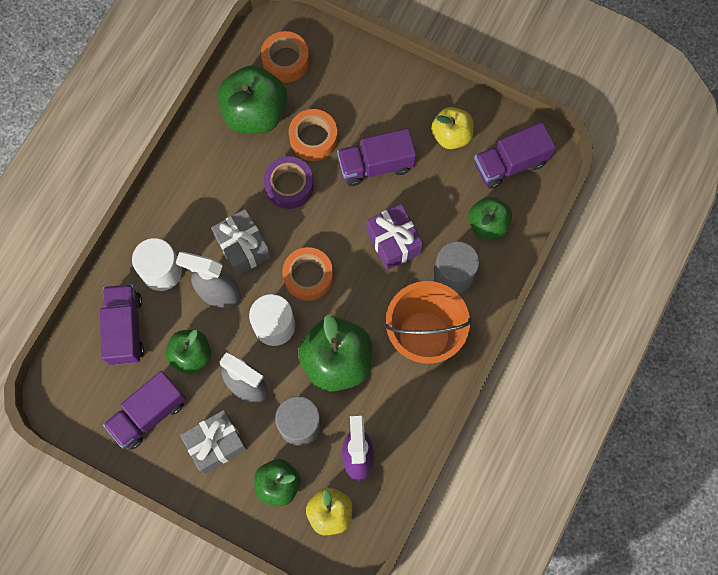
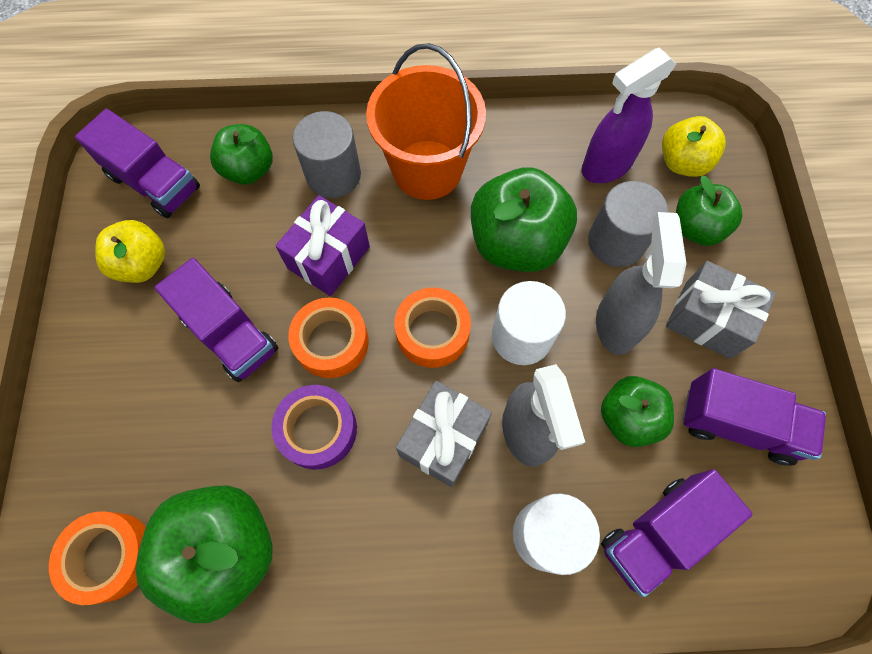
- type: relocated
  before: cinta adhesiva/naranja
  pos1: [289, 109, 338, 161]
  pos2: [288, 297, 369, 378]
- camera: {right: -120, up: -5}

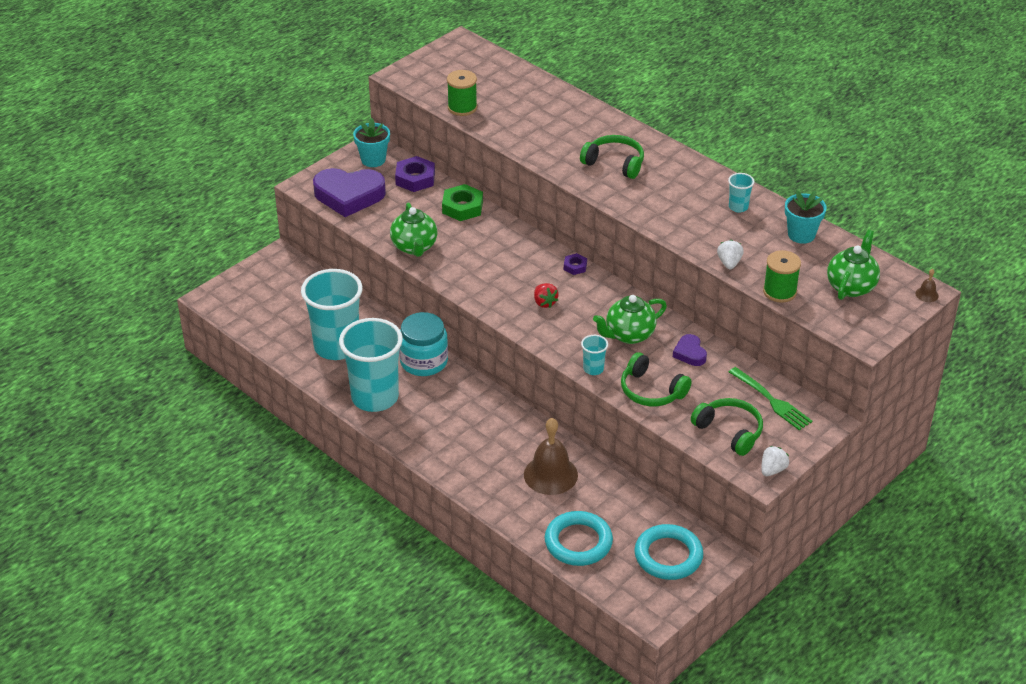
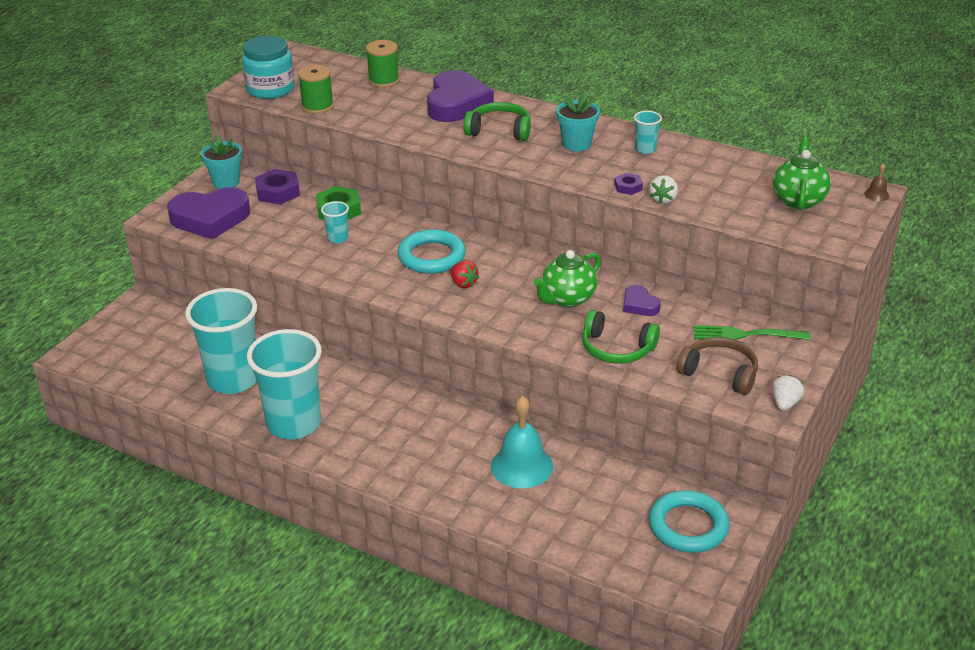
- type: missing
  before: tetera/verde
  pos1: [390, 202, 438, 257]
- type: appeared
  after: corazón/morado
  pos2: [427, 70, 494, 122]
- type: relocated
  before: tarro/turquesa
  pos1: [399, 312, 448, 376]
  pos2: [242, 36, 295, 99]
- type: relocated
  before: anillo/turquesa
  pos1: [545, 511, 613, 566]
  pos2: [398, 229, 466, 274]
- type: relocated
  before: tuerca/morado
  pos1: [564, 253, 587, 275]
  pos2: [614, 173, 643, 195]
- type: relocated
  before: vaso/turquesa
  pos1: [581, 335, 608, 375]
  pos2: [321, 201, 349, 244]
- type: relocated
  before: carrete/verde
  pos1: [763, 250, 801, 303]
  pos2: [366, 40, 400, 88]
- type: relocated
  before: maceta/turquesa
  pos1: [785, 190, 827, 244]
  pos2: [556, 93, 600, 151]
- type: colour
  before: campana/marrón
  after: campana/turquesa
  pos1: [524, 418, 578, 495]
  pos2: [491, 396, 553, 488]
- type: colour
  before: auriculares/verde
  after: auriculares/marrón
  pos1: [691, 398, 763, 456]
  pos2: [676, 337, 758, 395]
- type: spun
  before: fresa/blanco
  pos1: [717, 240, 744, 269]
  pos2: [649, 175, 678, 204]
  turn: -150
- type: spun
  before: tenedor/verde
  pos1: [729, 367, 812, 430]
  pos2: [694, 325, 811, 340]
  turn: 150
- camera: {right: -15, up: -5}

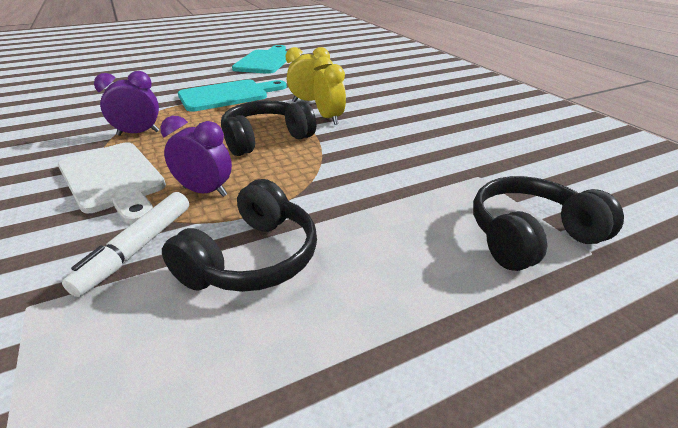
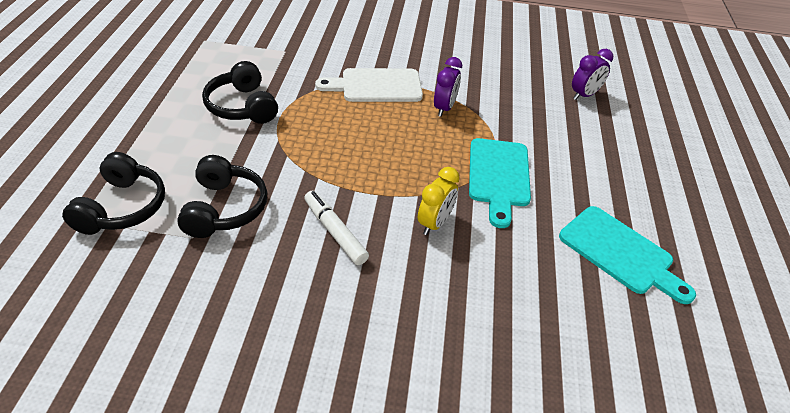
- type: missing
  before: despertador/amarillo
  pos1: [313, 57, 346, 125]
- type: relocated
  before: rotulador/blanco
  pos1: [62, 192, 189, 297]
  pos2: [304, 191, 369, 265]
- type: relocated
  before: despertador/morado
  pos1: [161, 116, 232, 197]
  pos2: [572, 49, 613, 100]
- type: relocated
  before: auriculares/negro
  pos1: [221, 100, 316, 156]
  pos2: [177, 155, 267, 238]
- camera: {right: 120, up: 10}

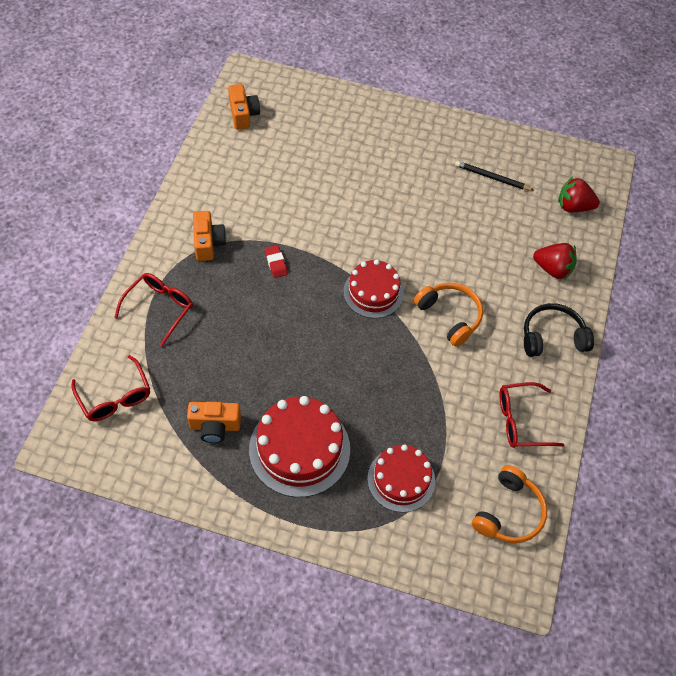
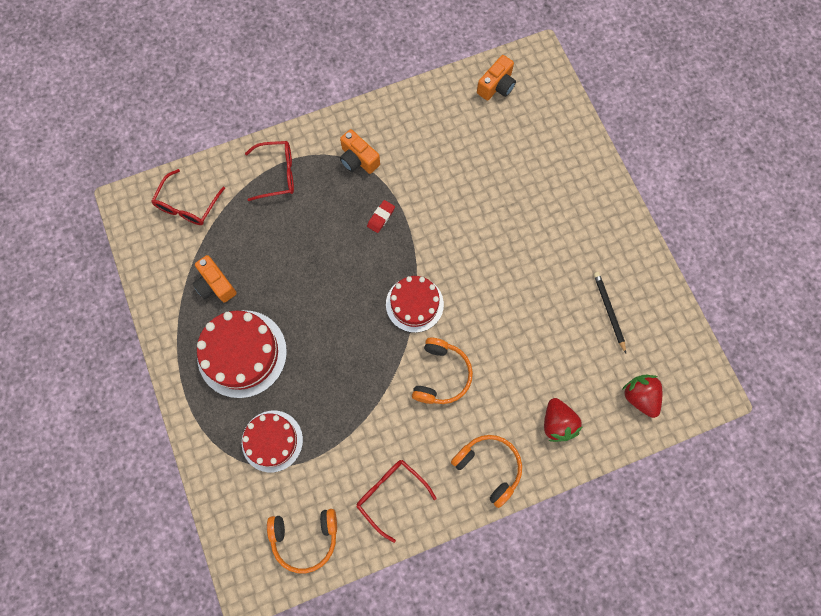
- type: colour
  before: auriculares/negro
  after: auriculares/naranja
  pos1: [524, 303, 594, 357]
  pos2: [451, 435, 522, 508]
- type: spun
  before: cámara/naranja
  pos1: [193, 211, 226, 261]
  pos2: [340, 129, 380, 174]
  turn: 90
- camera: {right: 55, up: 15}

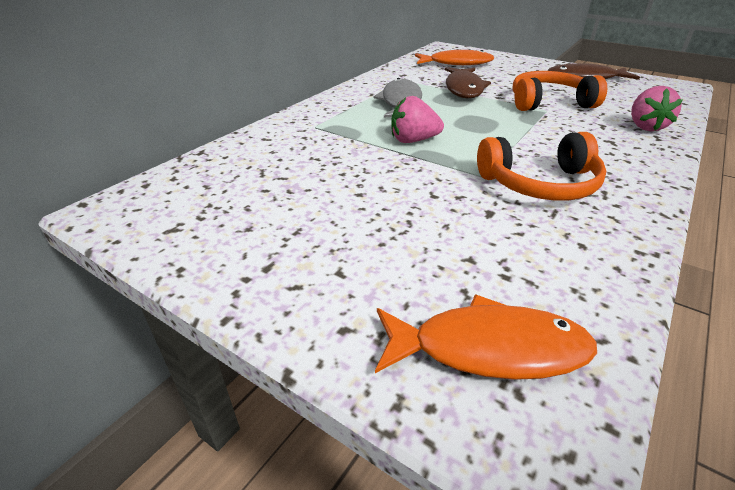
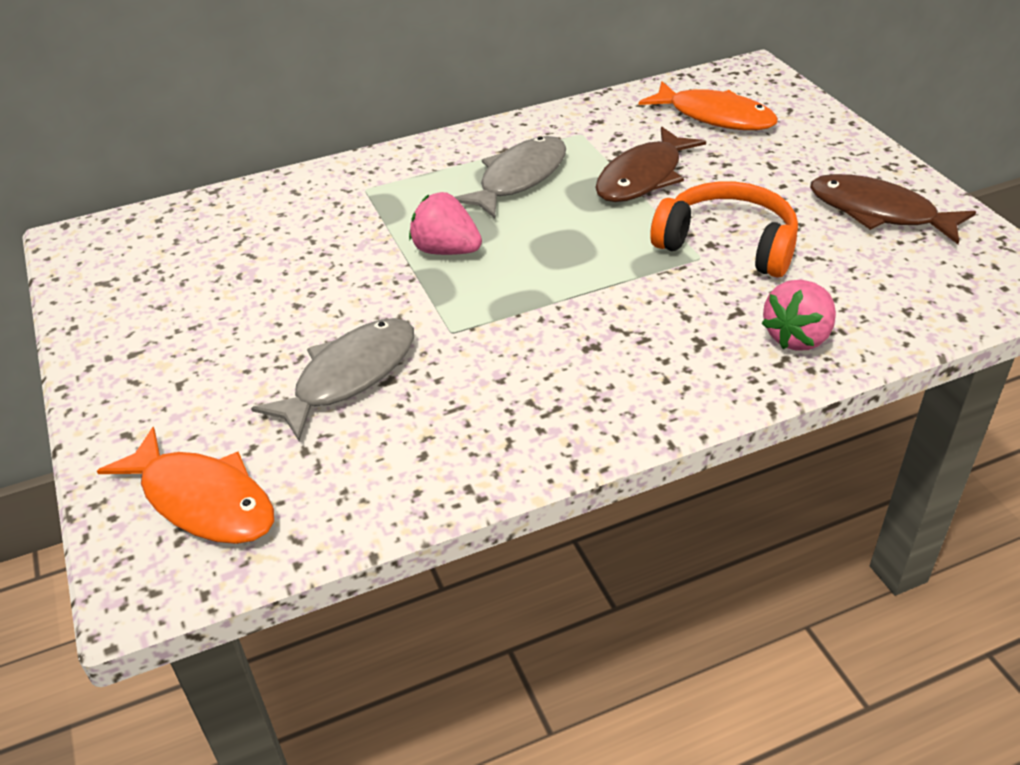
- type: missing
  before: auriculares/naranja
  pos1: [477, 132, 606, 201]
- type: appeared
  after: pez/gris
  pos2: [251, 318, 414, 441]
- camera: {right: 35, up: 5}

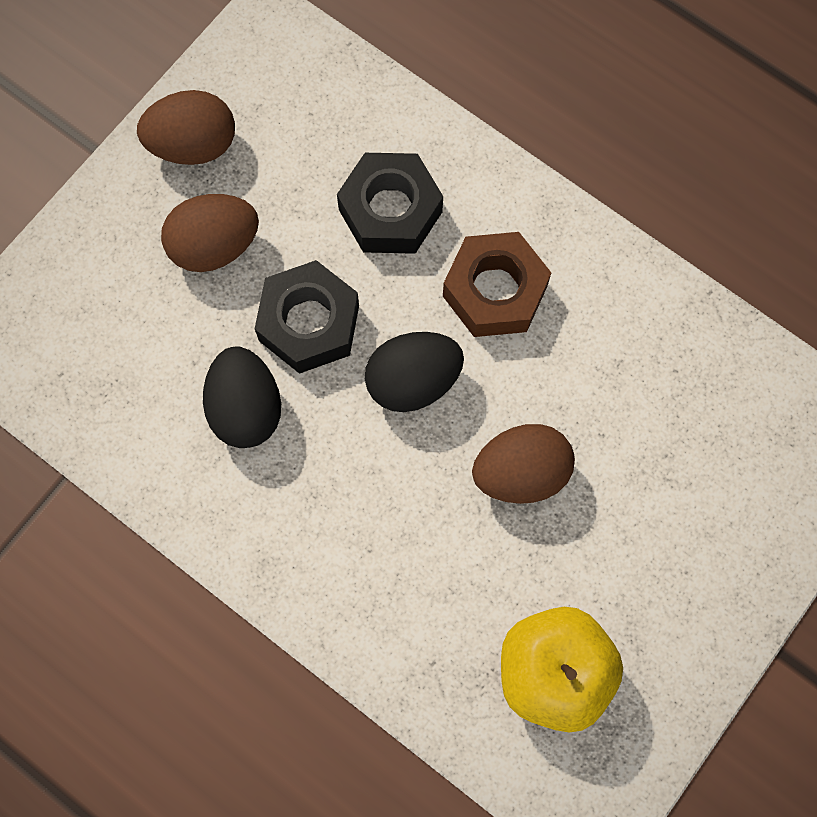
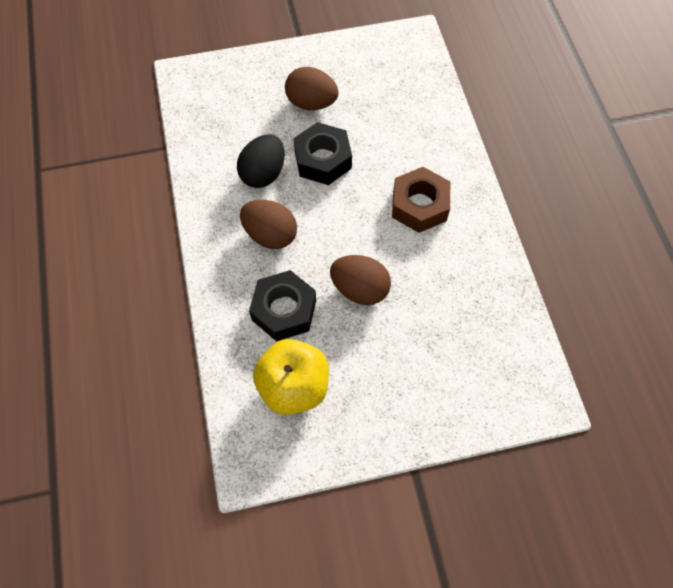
- type: missing
  before: huevo/negro
  pos1: [365, 332, 464, 412]
- type: relocated
  before: huevo/marrón
  pos1: [137, 90, 235, 165]
  pos2: [240, 200, 297, 249]
- type: relocated
  before: tuerca/negro
  pos1: [337, 153, 443, 254]
  pos2: [249, 270, 316, 341]
- camera: {right: 40, up: -10}

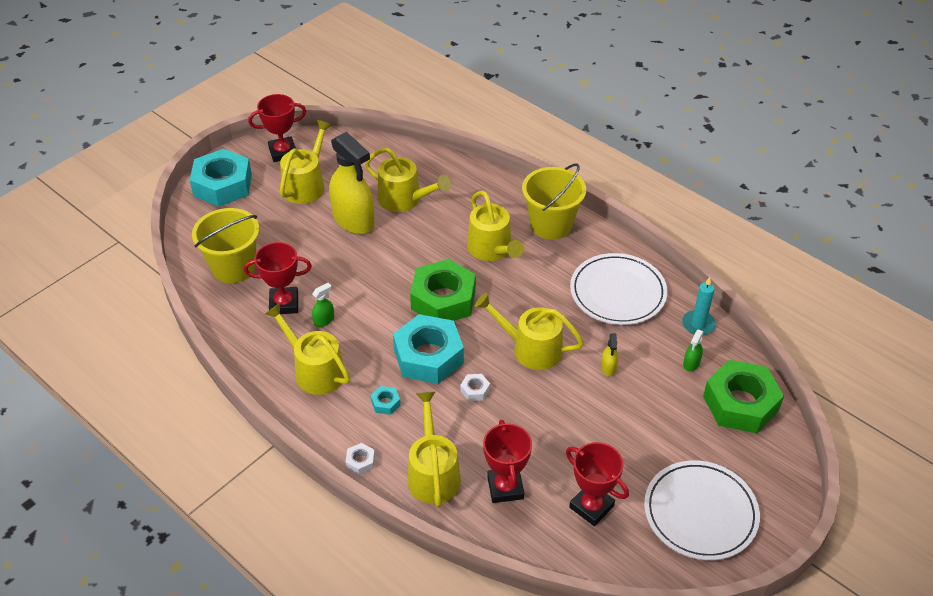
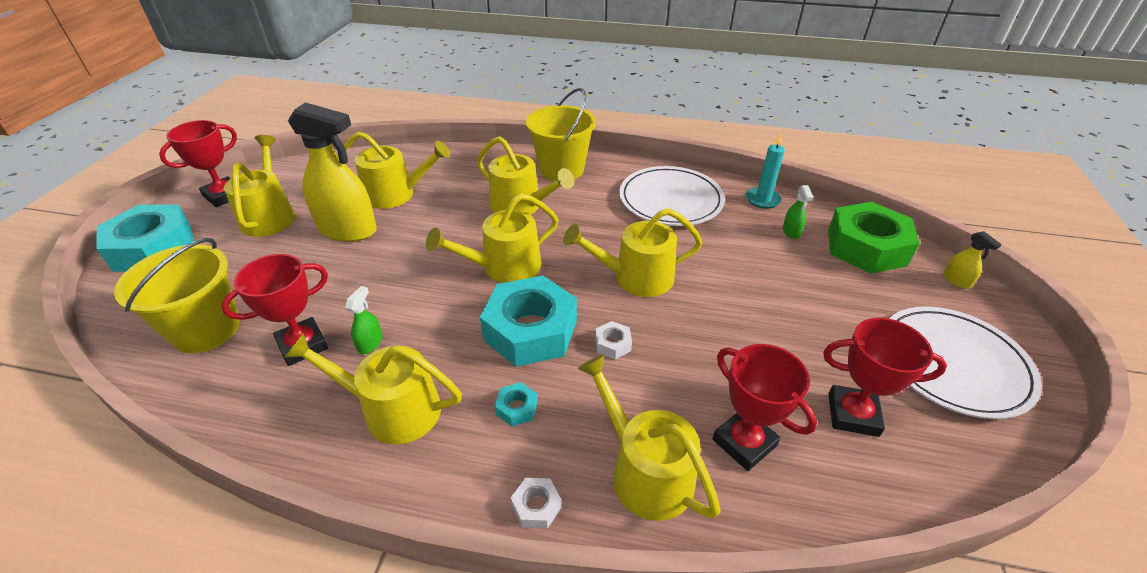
- type: relocated
  before: pulverizador/amarillo
  pos1: [601, 333, 618, 376]
  pos2: [944, 231, 1002, 289]
- type: exchanged
  before: tuerca/verde
  after: regadera/amarillo
  pos1: [410, 259, 476, 321]
  pos2: [426, 193, 559, 283]
- camera: {right: -30, up: -5}

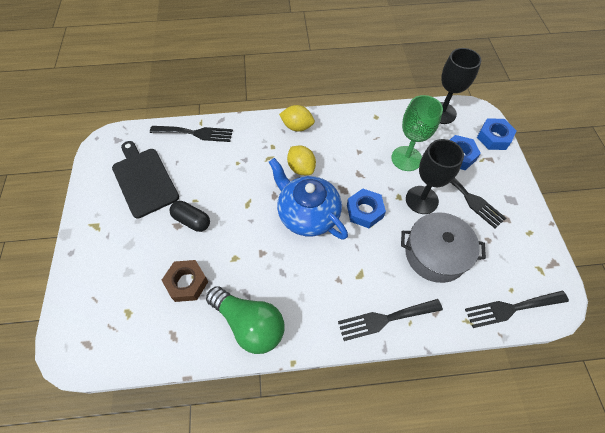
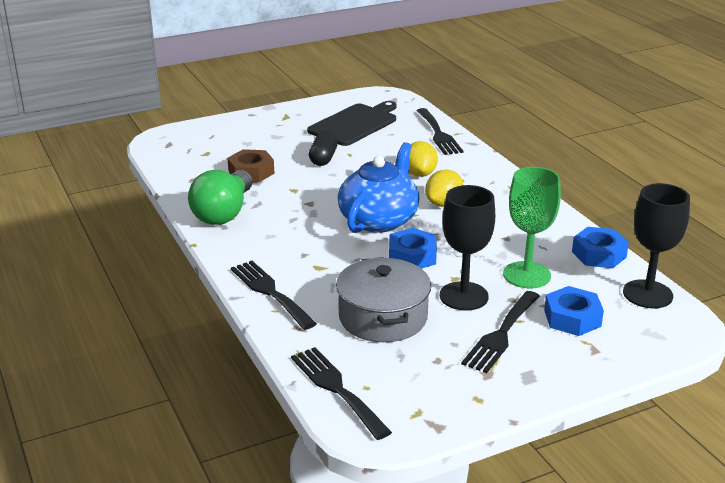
- type: relocated
  before: limón/amarillo
  pos1: [279, 105, 315, 131]
  pos2: [409, 141, 438, 177]
- type: relocated
  before: tuerca/azul
  pos1: [477, 118, 517, 150]
  pos2: [572, 227, 629, 268]
- camera: {right: 70, up: -30}

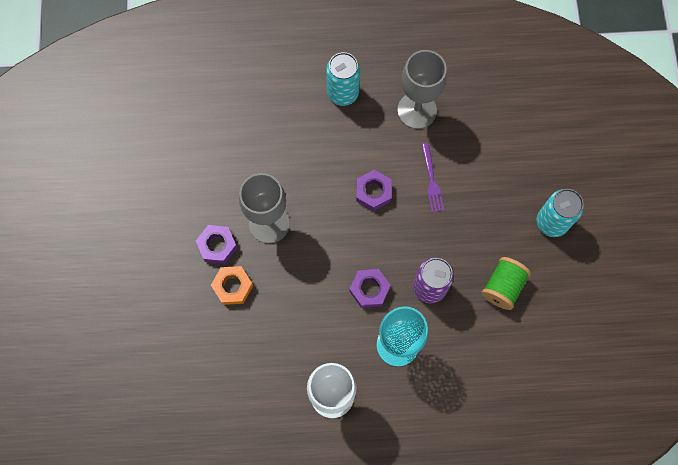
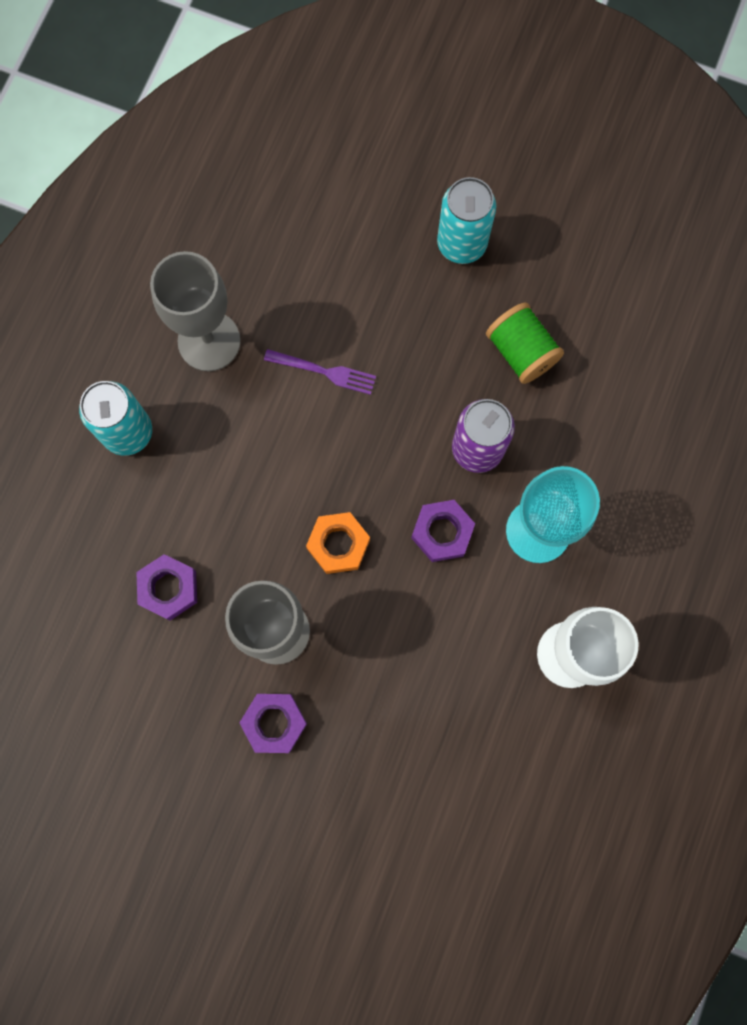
- type: relocated
  before: tuerca/naranja
  pos1: [211, 266, 253, 305]
  pos2: [306, 512, 370, 574]
- type: relocated
  before: tuerca/morado
  pos1: [356, 170, 391, 211]
  pos2: [136, 554, 197, 620]
- camera: {right: -65, up: 5}

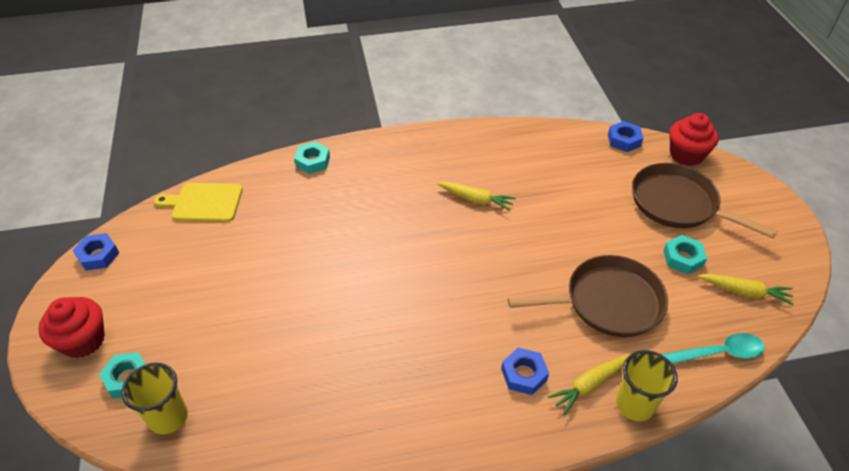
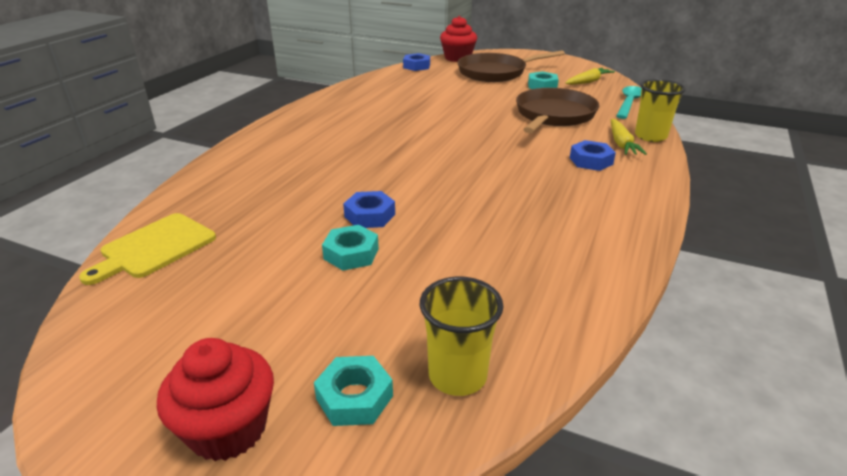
- type: missing
  before: zanahoria/amarillo
  pos1: [437, 182, 516, 211]
- type: relocated
  before: tuerca/azul
  pos1: [73, 233, 119, 271]
  pos2: [343, 191, 395, 228]
- type: relocated
  before: tuerca/turquesa
  pos1: [294, 142, 330, 174]
  pos2: [322, 225, 379, 271]
- camera: {right: -55, up: -15}

